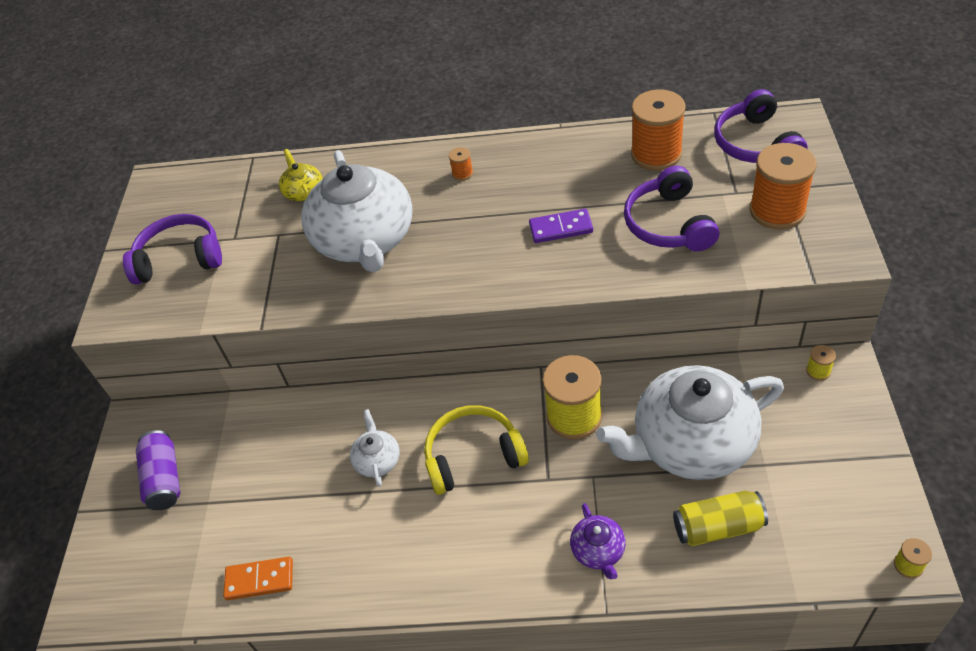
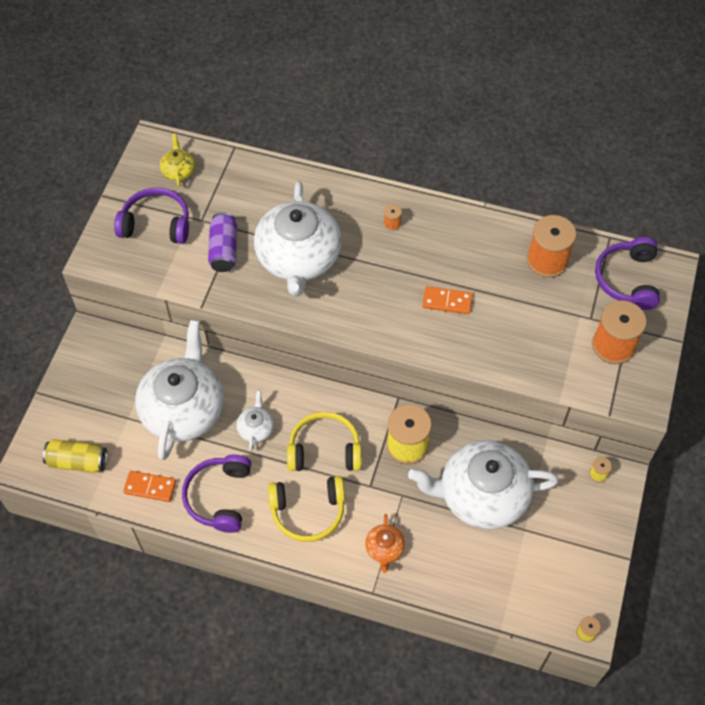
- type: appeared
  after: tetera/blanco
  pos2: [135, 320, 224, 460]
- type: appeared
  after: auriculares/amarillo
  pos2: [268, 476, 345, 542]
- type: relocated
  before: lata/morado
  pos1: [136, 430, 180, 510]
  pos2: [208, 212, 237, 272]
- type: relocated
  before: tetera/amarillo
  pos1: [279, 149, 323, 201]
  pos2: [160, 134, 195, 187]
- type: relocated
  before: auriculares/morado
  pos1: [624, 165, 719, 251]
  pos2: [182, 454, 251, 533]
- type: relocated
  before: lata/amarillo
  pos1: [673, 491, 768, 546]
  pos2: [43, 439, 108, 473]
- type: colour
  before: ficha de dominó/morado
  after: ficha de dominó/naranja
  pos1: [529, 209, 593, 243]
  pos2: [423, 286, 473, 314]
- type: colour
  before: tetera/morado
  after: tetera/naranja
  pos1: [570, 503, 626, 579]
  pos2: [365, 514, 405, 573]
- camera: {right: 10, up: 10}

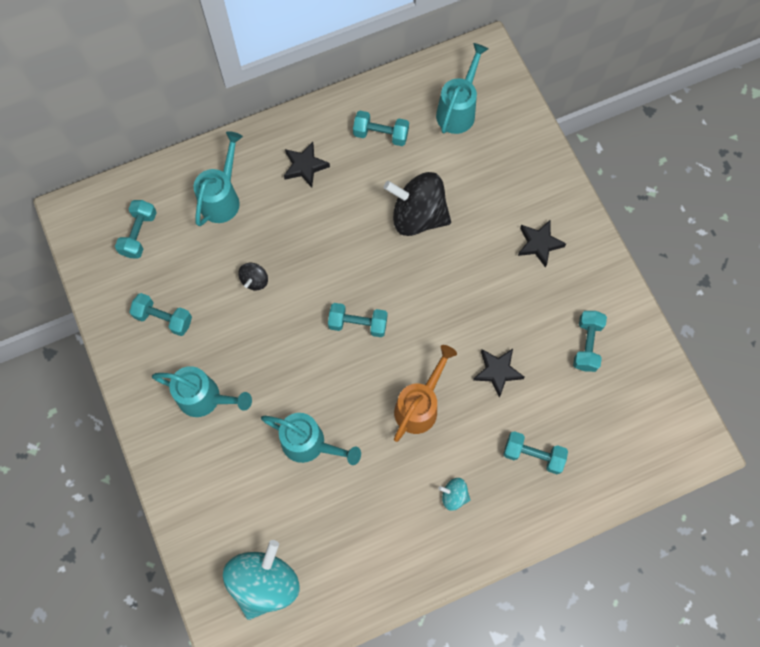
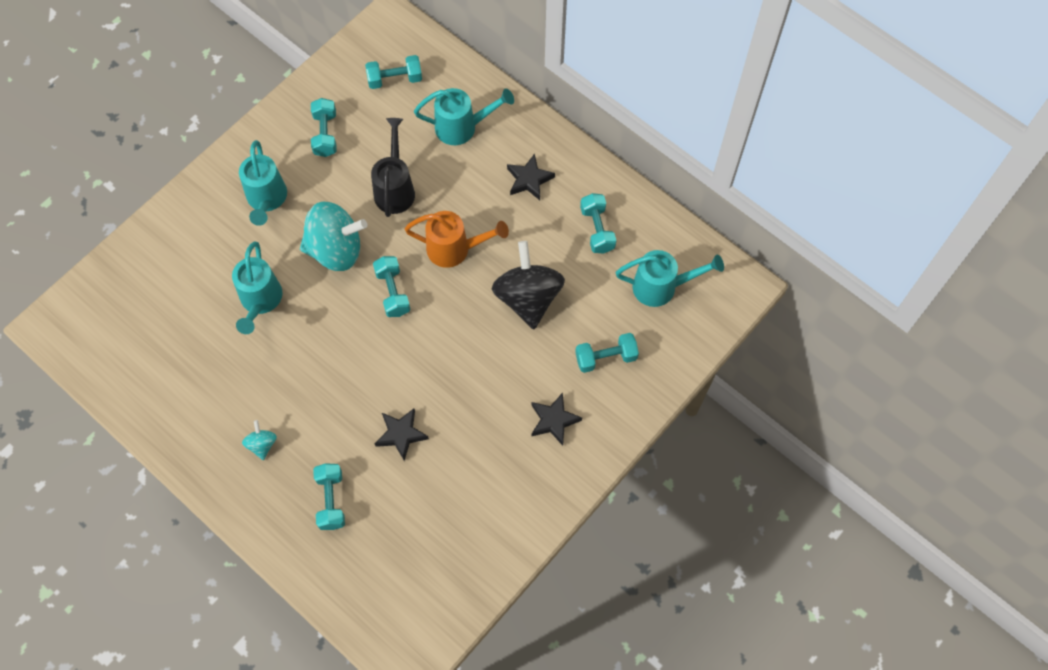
- type: relocated
  before: peonza/turquesa
  pos1: [223, 540, 300, 620]
  pos2: [300, 202, 367, 271]
- type: relocated
  before: regadera/naranja
  pos1: [394, 345, 457, 442]
  pos2: [405, 211, 509, 268]
- type: relocated
  before: mancuerna/turquesa
  pos1: [573, 311, 607, 372]
  pos2: [575, 333, 639, 373]
- type: exchanged
  before: peonza/negro
  after: regadera/negro
  pos1: [238, 263, 268, 290]
  pos2: [371, 118, 415, 217]
- camera: {right: 65, up: -5}

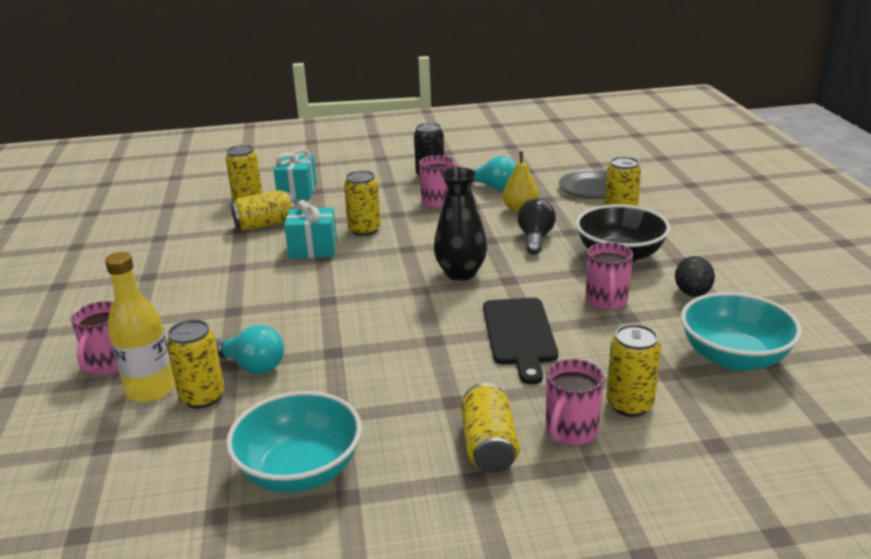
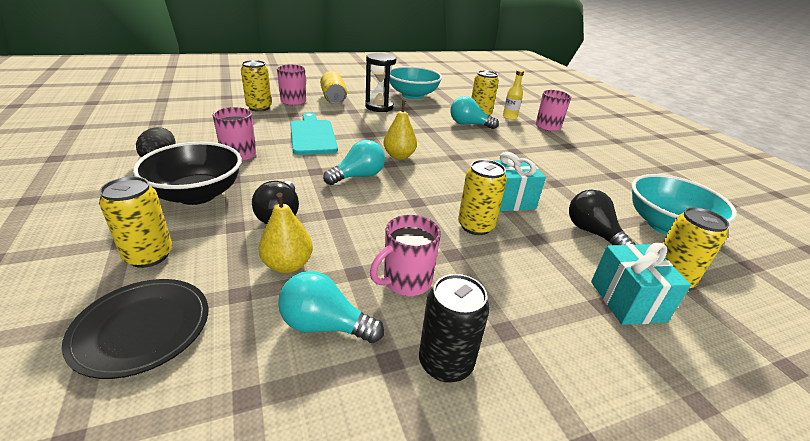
- type: appeared
  after: reloj de arena/negro
  pos2: [365, 53, 396, 112]
- type: appeared
  after: pera/amarillo
  pos2: [383, 100, 417, 160]
- type: relocated
  before: cuenco/turquesa
  pos1: [681, 292, 802, 371]
  pos2: [632, 174, 737, 235]
- type: exchanged
  before: lata/amarillo
  after: bombilla/negro
  pos1: [231, 190, 294, 231]
  pos2: [569, 190, 636, 245]
- type: exchanged
  before: florero/negro
  after: bombilla/turquesa
  pos1: [434, 167, 487, 281]
  pos2: [323, 140, 385, 185]
- type: colour
  before: tabla de cortar/negro
  after: tabla de cortar/turquesa
  pos1: [483, 298, 558, 384]
  pos2: [290, 112, 338, 155]
- type: size
  before: botella/amarillo
  pos1: [105, 252, 175, 402]
  pos2: [503, 70, 524, 120]
  scale: 0.59
- camera: {right: 165, up: 5}

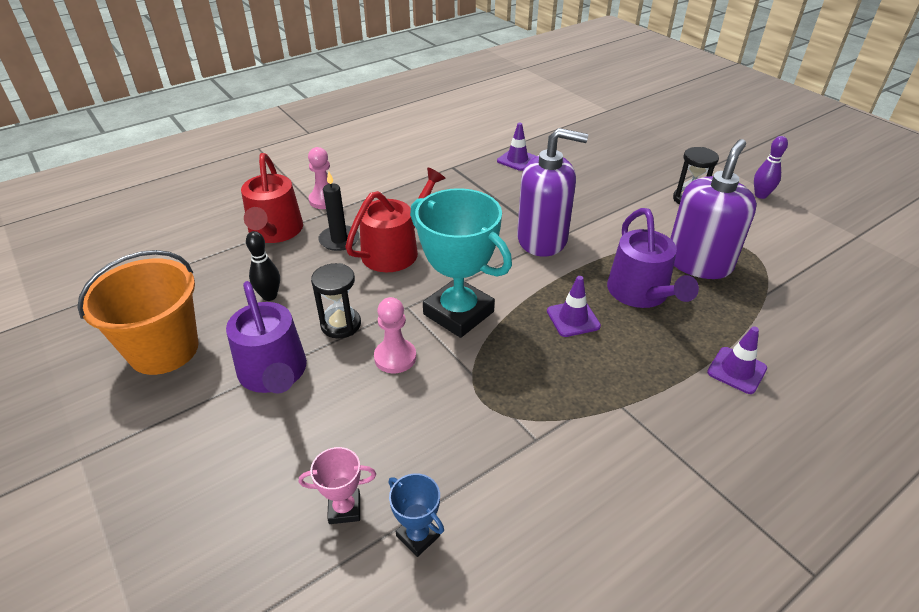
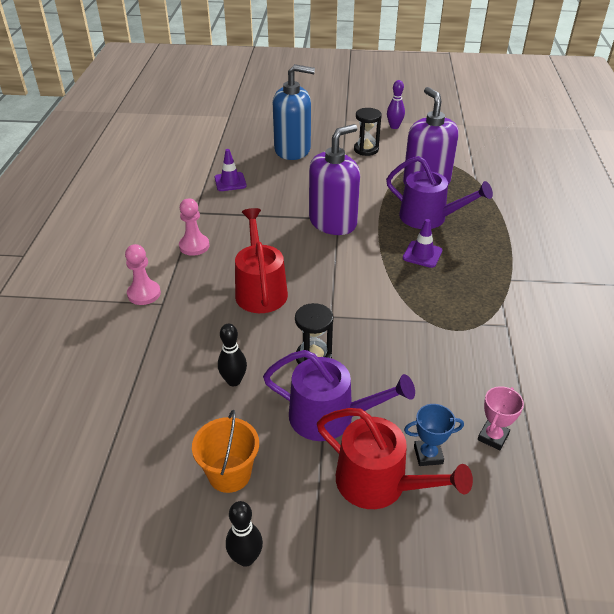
- type: missing
  before: vela/negro
  pos1: [318, 171, 359, 251]
- type: missing
  before: trofeo/turquesa
  pos1: [410, 188, 512, 338]
- type: missing
  before: cono de tráfico/morado
  pos1: [707, 326, 767, 394]
- type: appeared
  after: bolo/negro
  pos2: [226, 501, 263, 567]
- type: appeared
  after: dispensador de jabón/azul
  pos2: [273, 64, 315, 160]
- type: relocated
  before: regadera/rojo
  pos1: [241, 153, 303, 243]
  pos2: [317, 408, 473, 509]
- type: relocated
  before: peón/rosa
  pos1: [374, 297, 416, 373]
  pos2: [179, 199, 210, 256]
- type: relocated
  before: trofeo/azul
  pos1: [389, 473, 444, 557]
  pos2: [404, 404, 464, 466]
- type: size
  before: balde/naranja
  pos1: [77, 250, 199, 375]
  pos2: [192, 410, 259, 493]
  scale: 0.63
- camera: {right: -50, up: 0}

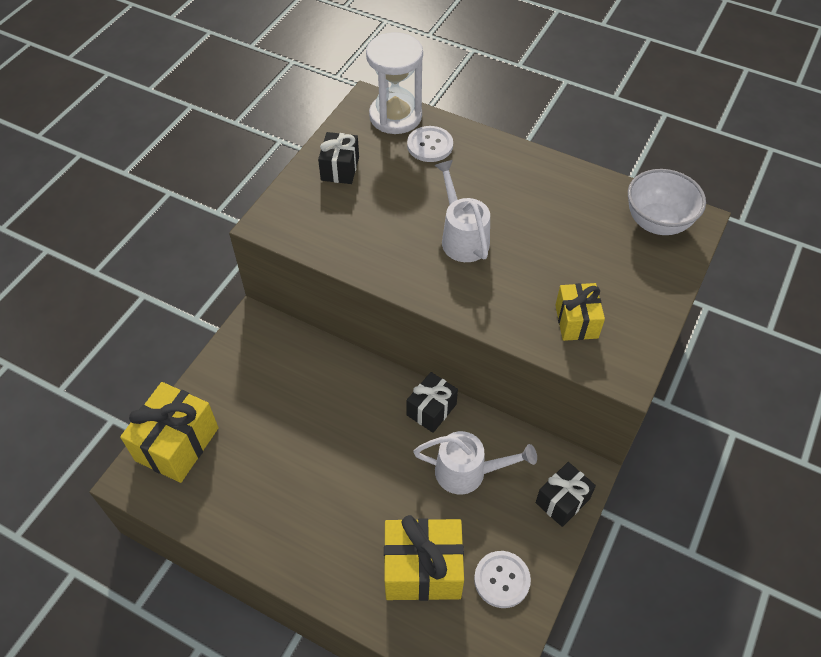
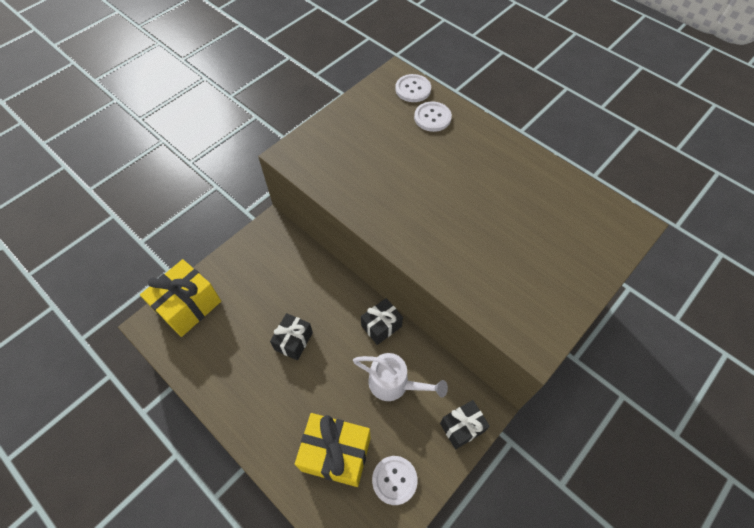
- type: missing
  before: regadera/blanco
  pos1: [435, 160, 490, 262]
- type: missing
  before: regalo/amarillo
  pos1: [555, 283, 605, 341]
- type: missing
  before: cuenco/blanco
  pos1: [628, 169, 706, 235]
- type: relocated
  before: regalo/negro
  pos1: [318, 132, 359, 184]
  pos2: [270, 313, 313, 360]
- type: exchanged
  before: reloj de arena/blanco
  after: botón/blanco
  pos1: [366, 32, 423, 134]
  pos2: [395, 74, 431, 102]
- camera: {right: 15, up: 5}

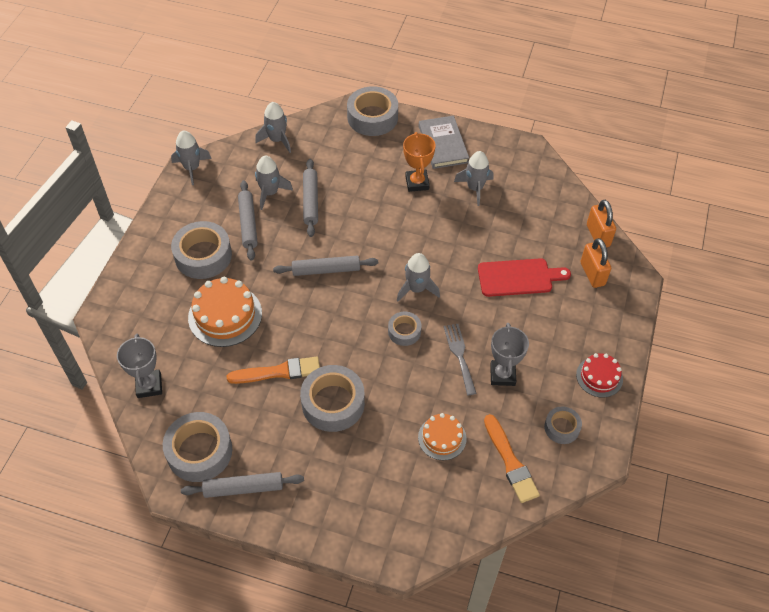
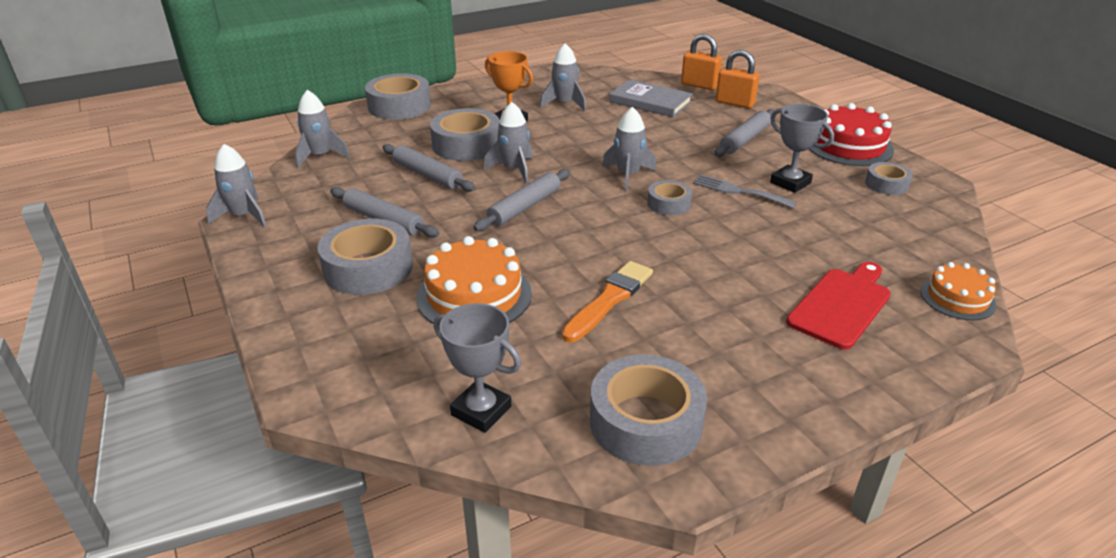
- type: missing
  before: pincel/naranja
  pos1: [484, 414, 540, 503]
- type: relocated
  before: rodillo/gris
  pos1: [181, 472, 304, 498]
  pos2: [714, 109, 775, 157]
- type: relocated
  before: cohete/gris
  pos1: [255, 156, 293, 210]
  pos2: [484, 102, 533, 184]
- type: relocated
  before: cinta adhesiva/gris
  pos1: [300, 365, 365, 432]
  pos2: [430, 108, 499, 161]
- type: relocated
  before: tarta/naranja
  pos1: [418, 413, 467, 460]
  pos2: [921, 262, 996, 320]
- type: relocated
  before: libro/gris
  pos1: [419, 116, 469, 169]
  pos2: [609, 79, 693, 117]
- type: relocated
  before: tabla de cortar/rojo
  pos1: [478, 258, 571, 297]
  pos2: [786, 262, 891, 350]
- type: size
  before: tarta/rojo
  pos1: [576, 353, 623, 397]
  pos2: [809, 103, 894, 166]
  scale: 1.65
- camera: {right: -45, up: -20}

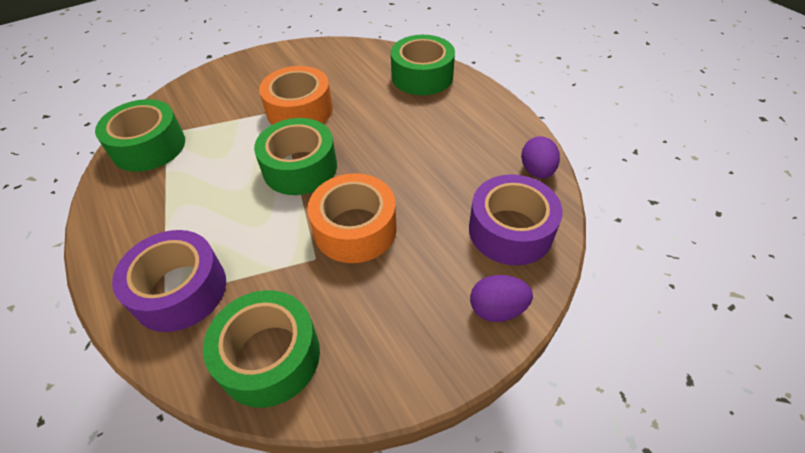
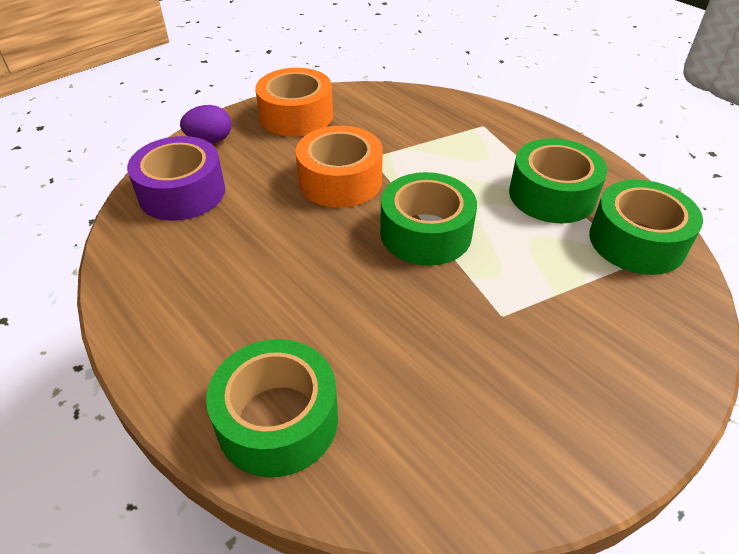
- type: missing
  before: cinta adhesiva/morado
  pos1: [112, 230, 226, 332]
- type: missing
  before: huevo/morado
  pos1: [521, 136, 560, 179]
- type: relocated
  before: cinta adhesiva/verde
  pos1: [203, 290, 320, 408]
  pos2: [509, 138, 607, 223]
- type: relocated
  before: cinta adhesiva/naranja
  pos1: [259, 66, 333, 125]
  pos2: [255, 68, 333, 137]
- camera: {right: 170, up: -5}

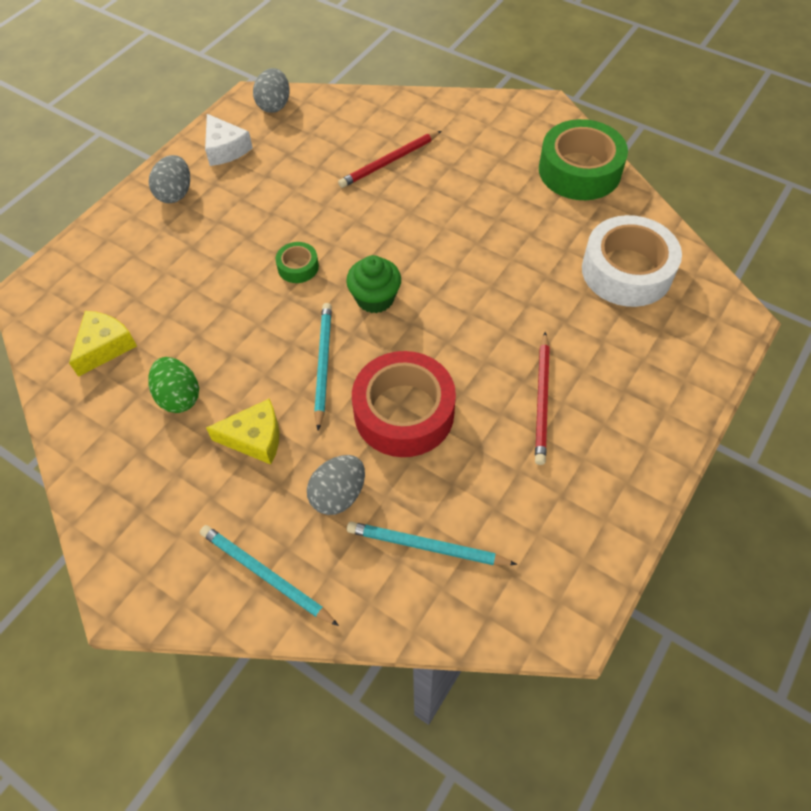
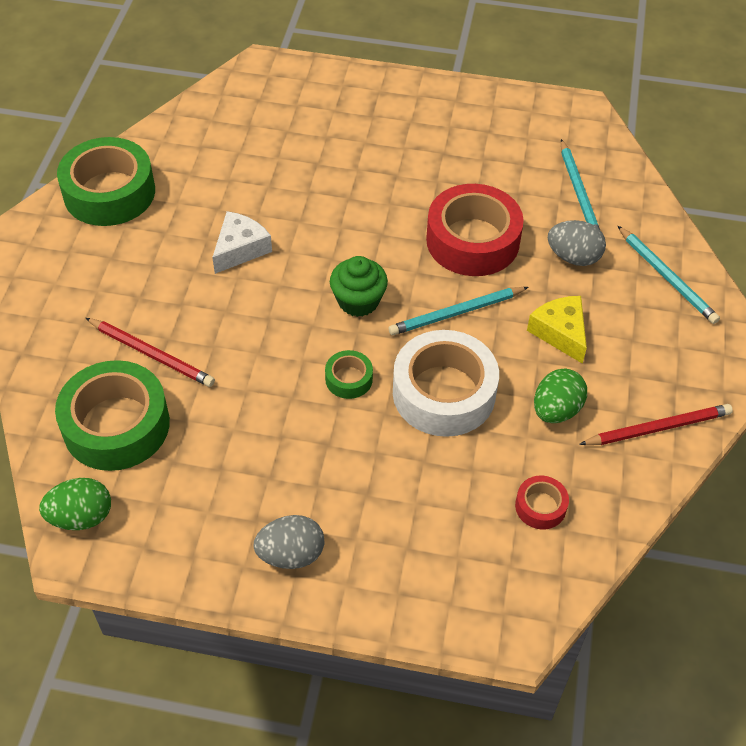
- type: appeared
  after: cinta adhesiva/verde
  pos2: [55, 360, 170, 471]
- type: relocated
  before: queso/blanco
  pos1: [205, 114, 253, 166]
  pos2: [212, 211, 272, 274]
- type: relocated
  before: lápiz/rojo
  pos1: [535, 332, 550, 465]
  pos2: [579, 404, 733, 445]
- type: relocated
  before: cinta adhesiva/blanco
  pos1: [582, 215, 682, 307]
  pos2: [393, 330, 499, 437]
- type: exchanged
  before: queso/amarillo
  after: cinta adhesiva/rojo
  pos1: [69, 311, 137, 377]
  pos2: [515, 476, 569, 530]
- type: colour
  before: huevo/gris
  after: huevo/verde
  pos1: [253, 68, 290, 113]
  pos2: [39, 478, 111, 530]
- type: spun
  before: lápiz/turquesa
  pos1: [200, 525, 339, 626]
  pos2: [617, 225, 720, 324]
  turn: -45
- camera: {right: -115, up: -5}

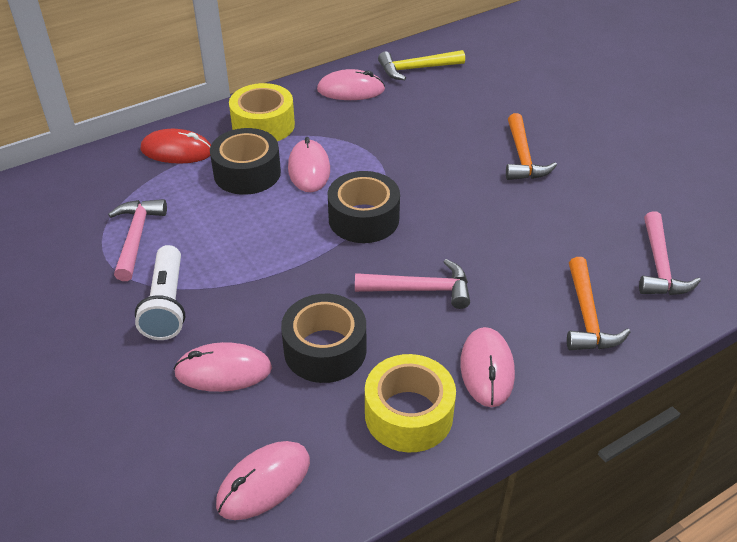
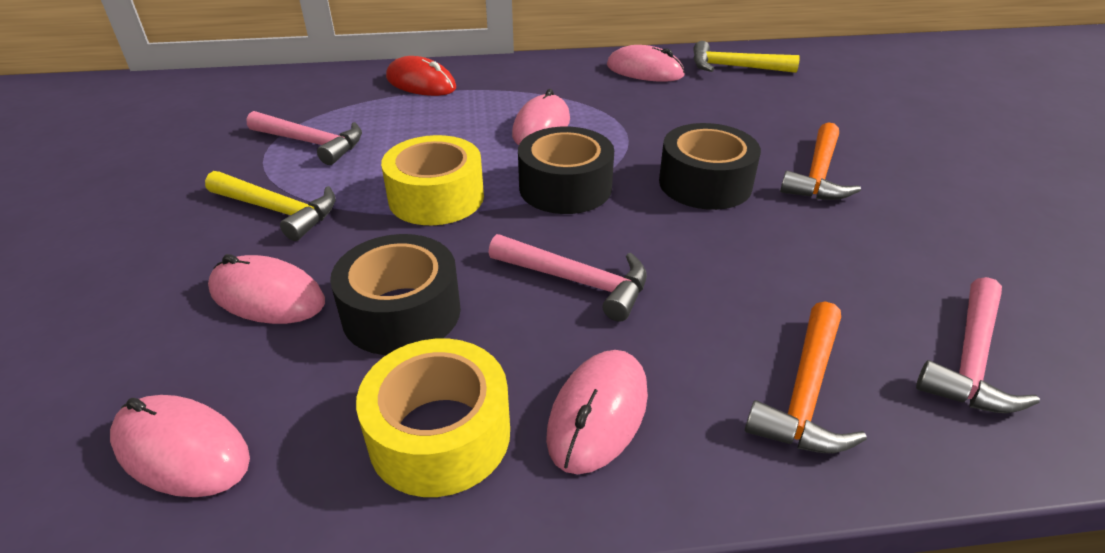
- type: relocated
  before: cinta adhesiva/negro
  pos1: [210, 128, 281, 195]
  pos2: [659, 123, 761, 210]
- type: relocated
  before: cinta adhesiva/amarillo
  pos1: [229, 83, 295, 141]
  pos2: [381, 135, 484, 225]
- type: exchanged
  before: lámpara de mano/blanco
  after: martillo/amarillo
  pos1: [135, 245, 185, 340]
  pos2: [205, 171, 336, 241]
- type: spun
  before: martillo/rosa
  pos1: [108, 199, 167, 281]
  pos2: [247, 111, 362, 165]
  turn: 90
- type: spun
  before: ratón/rosa
  pos1: [216, 441, 310, 520]
  pos2: [110, 395, 250, 497]
  turn: 45
- camera: {right: 25, up: -5}

